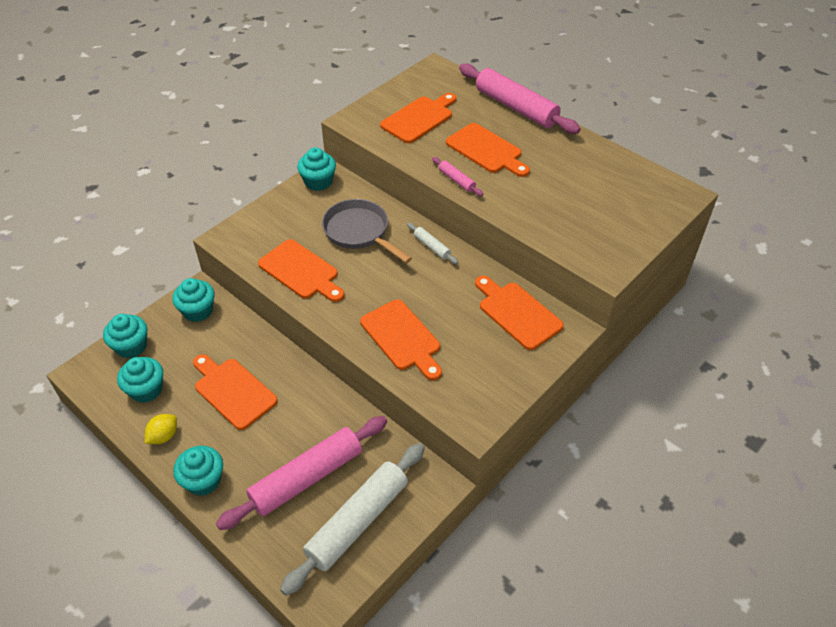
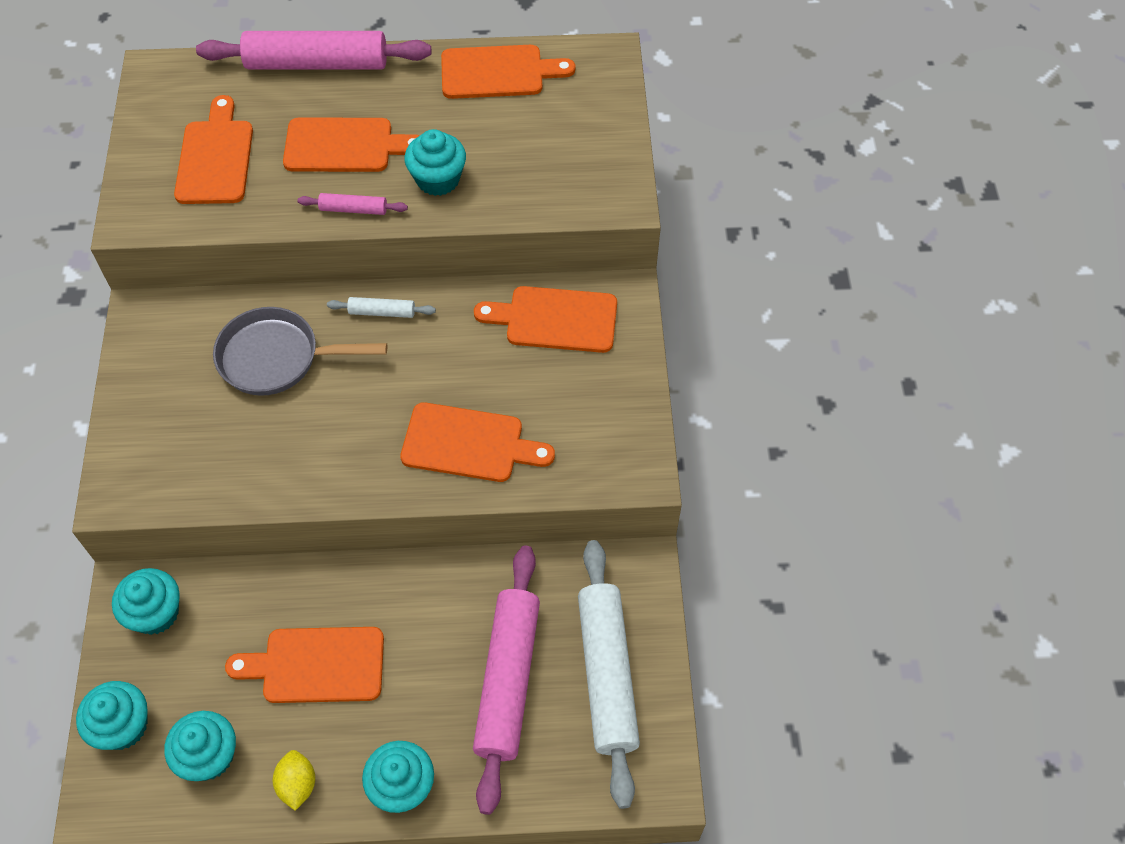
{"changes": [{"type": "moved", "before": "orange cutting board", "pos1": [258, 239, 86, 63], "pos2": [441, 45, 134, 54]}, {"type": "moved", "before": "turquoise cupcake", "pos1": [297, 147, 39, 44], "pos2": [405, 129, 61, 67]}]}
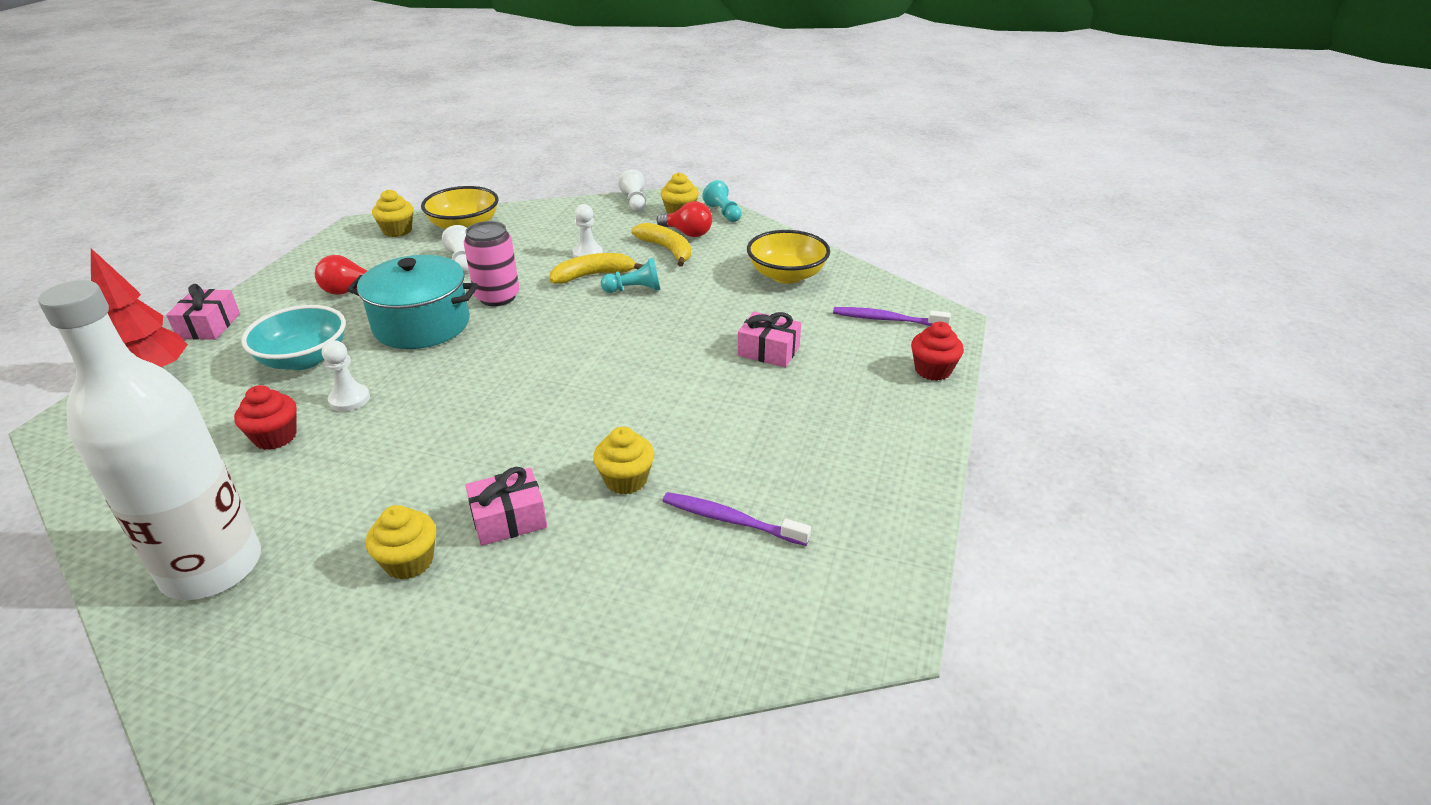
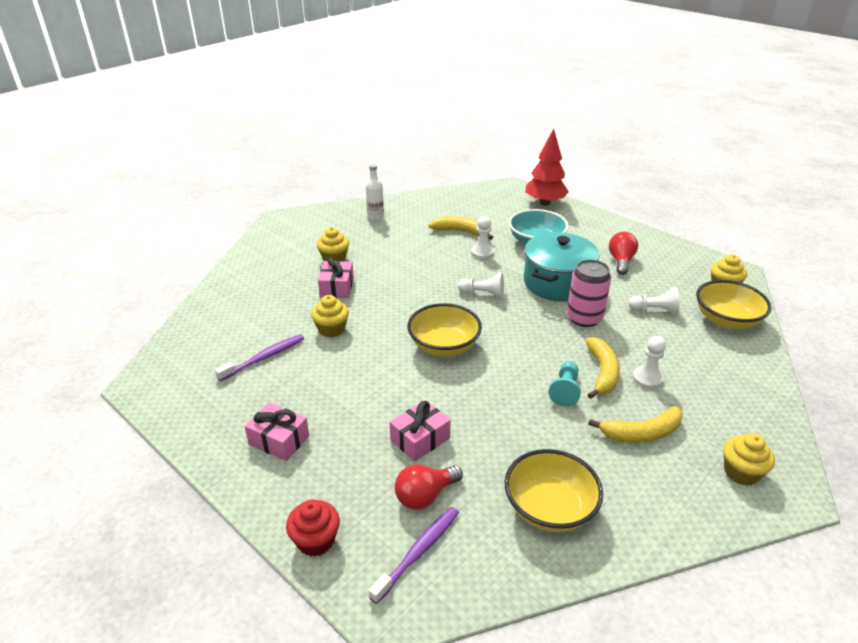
{"changes": [{"type": "resized", "before": "white bottle", "pos1": [38, 280, 223, 320], "pos2": [366, 164, 18, 57], "scale": 0.4}, {"type": "moved", "before": "pink gift", "pos1": [166, 284, 74, 56], "pos2": [245, 402, 64, 59]}, {"type": "replaced", "before": "red cupcake", "after": "yellow banana", "pos1": [234, 385, 63, 65], "pos2": [428, 216, 65, 24]}, {"type": "moved", "before": "white pawn", "pos1": [618, 170, 27, 41], "pos2": [458, 273, 46, 25]}, {"type": "moved", "before": "red light bulb", "pos1": [657, 201, 55, 36], "pos2": [395, 464, 68, 46]}, {"type": "removed", "before": "turquoise pawn", "pos1": [702, 180, 40, 42]}, {"type": "added", "after": "yellow bowl", "pos2": [407, 303, 75, 53]}]}
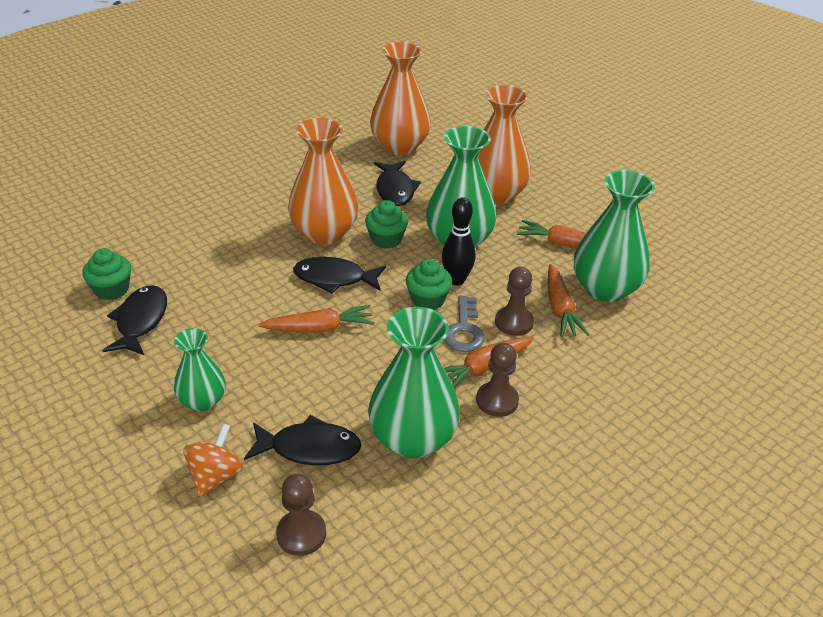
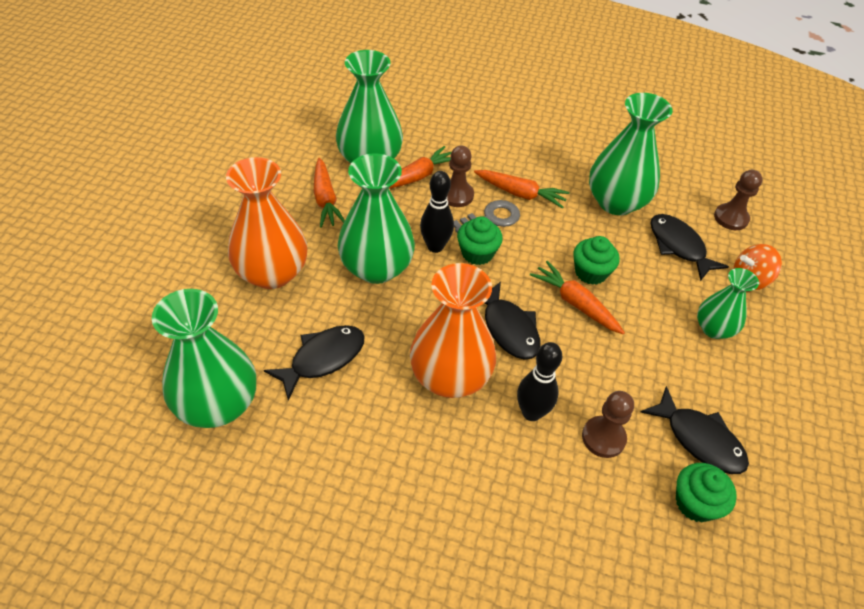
{"changes": [{"type": "turned", "before": "black fish", "pos1": [102, 285, 65, 70], "pos2": [641, 386, 108, 88], "turn": -105}, {"type": "moved", "before": "green cupcake", "pos1": [365, 200, 43, 49], "pos2": [573, 236, 47, 49]}, {"type": "recoloured", "before": "orange vase", "after": "green vase", "pos1": [370, 42, 61, 113], "pos2": [152, 289, 104, 139]}, {"type": "moved", "before": "brown pawn", "pos1": [476, 343, 43, 74], "pos2": [582, 391, 52, 67]}, {"type": "added", "after": "black bowling pin", "pos2": [517, 342, 45, 79]}]}
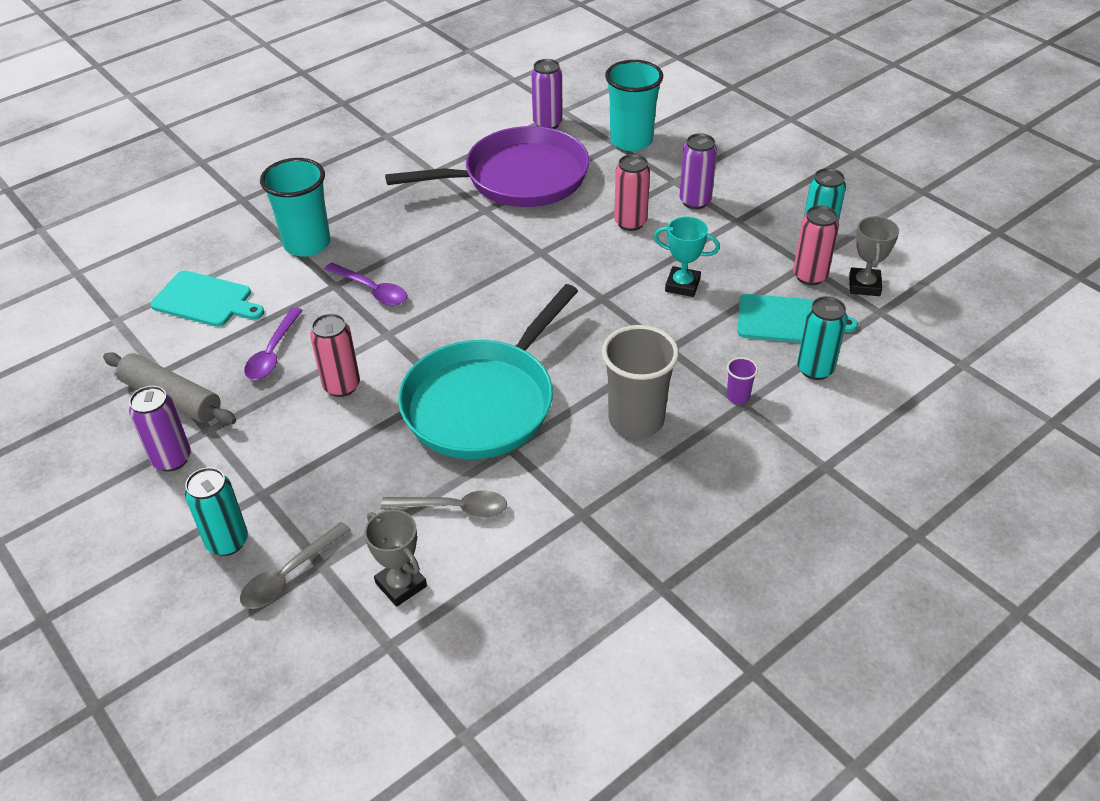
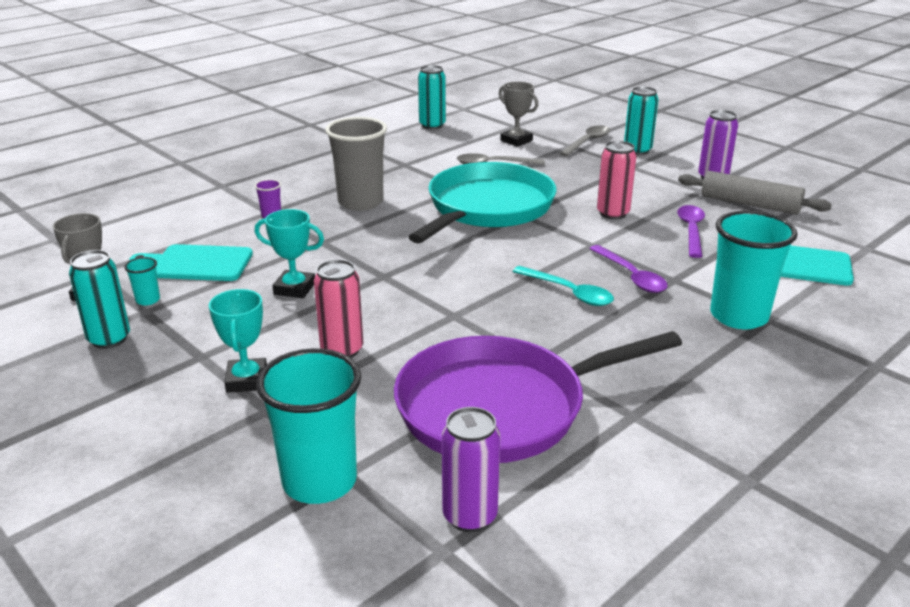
{"changes": [{"type": "turned", "before": "purple spoon", "pos1": [325, 263, 82, 42], "pos2": [589, 245, 79, 48], "turn": -150}, {"type": "replaced", "before": "purple can", "after": "turquoise trophy", "pos1": [679, 133, 38, 76], "pos2": [209, 289, 58, 104]}, {"type": "replaced", "before": "pink can", "after": "turquoise cup", "pos1": [793, 206, 46, 79], "pos2": [124, 257, 36, 49]}, {"type": "moved", "before": "turquoise can", "pos1": [797, 296, 50, 84], "pos2": [418, 65, 28, 64]}, {"type": "added", "after": "turquoise spoon", "pos2": [512, 266, 102, 40]}]}
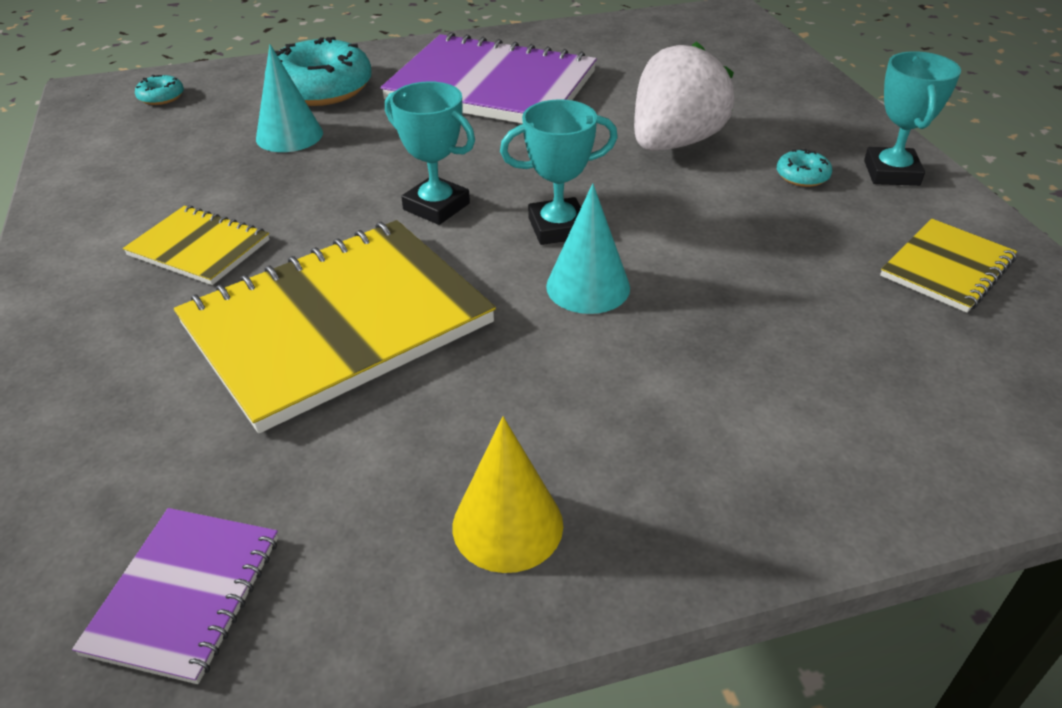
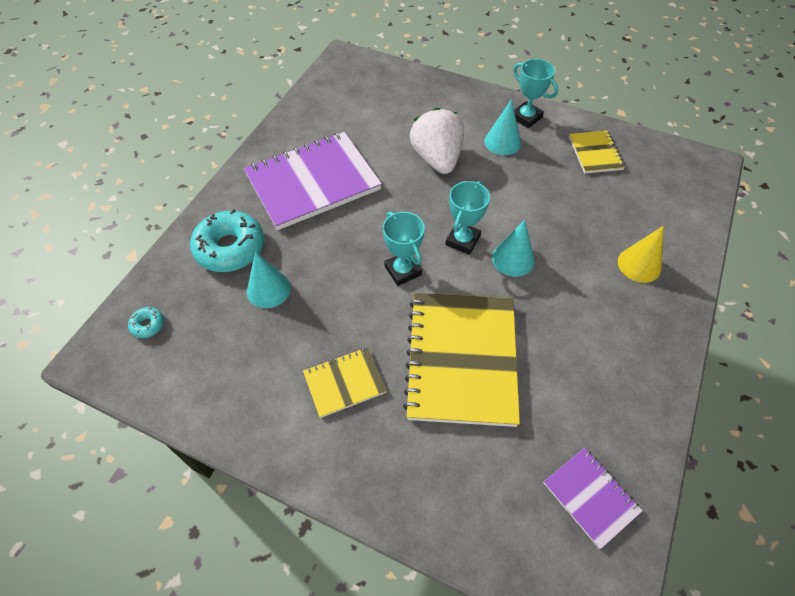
{"changes": [{"type": "turned", "before": "turquoise trophy", "pos1": [385, 81, 90, 144], "pos2": [383, 211, 42, 75], "turn": 75}, {"type": "moved", "before": "yellow cone", "pos1": [453, 416, 110, 157], "pos2": [618, 226, 46, 57]}, {"type": "replaced", "before": "turquoise donut", "after": "turquoise cone", "pos1": [777, 149, 55, 38], "pos2": [484, 99, 37, 56]}]}
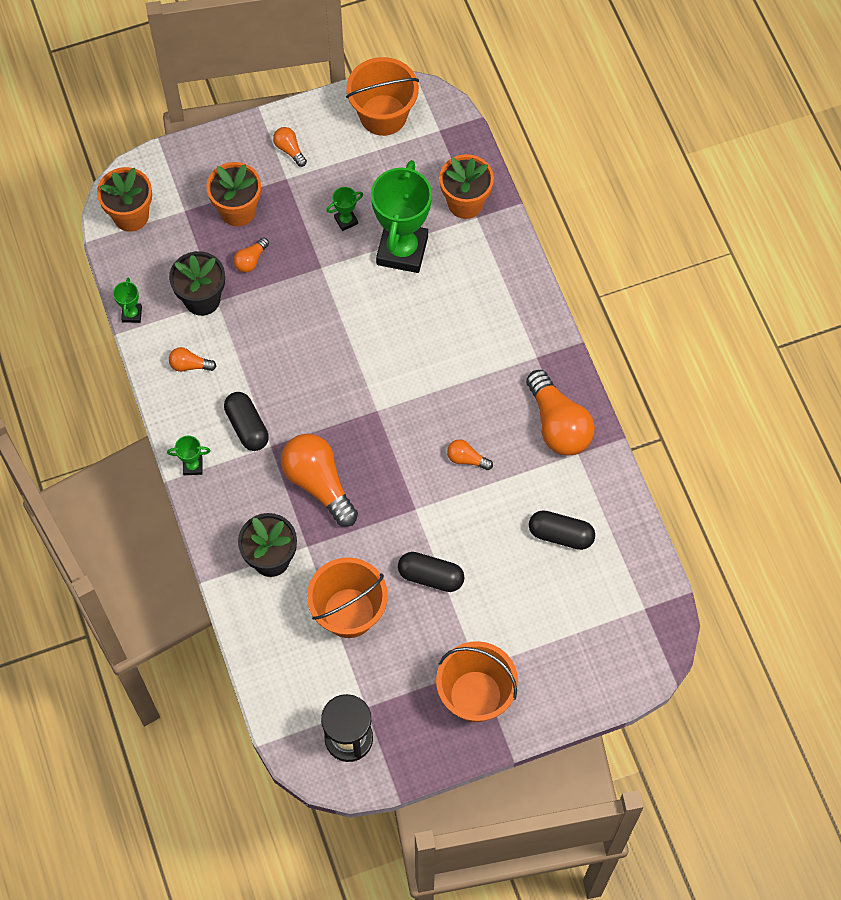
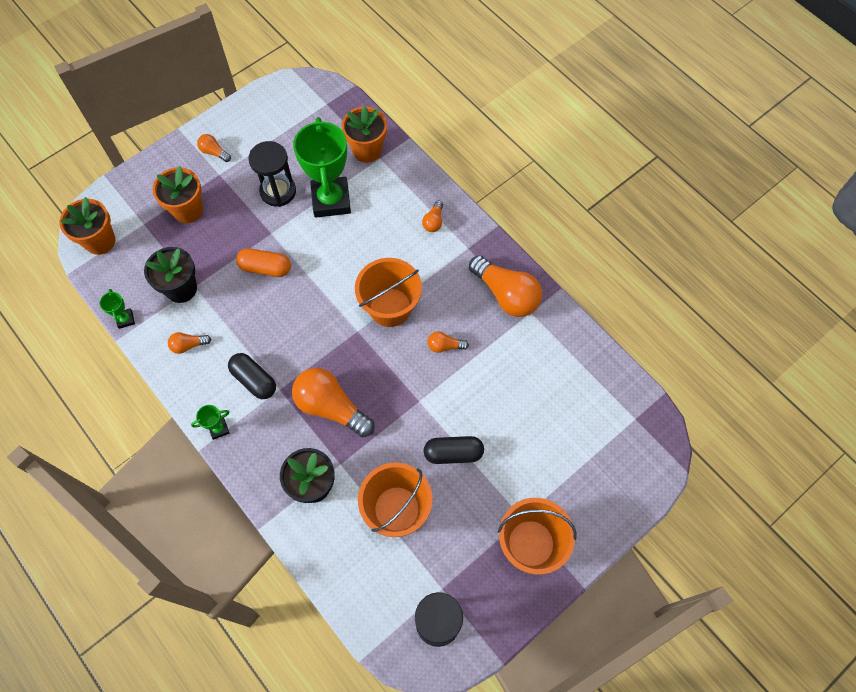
{"changes": [{"type": "moved", "before": "orange light bulb", "pos1": [233, 237, 36, 36], "pos2": [422, 200, 21, 32]}, {"type": "replaced", "before": "green trophy", "after": "black hourglass", "pos1": [326, 187, 37, 44], "pos2": [249, 141, 47, 66]}, {"type": "moved", "before": "orange bucket", "pos1": [346, 57, 73, 79], "pos2": [355, 258, 67, 69]}, {"type": "removed", "before": "black capsule", "pos1": [529, 510, 66, 40]}, {"type": "added", "after": "orange capsule", "pos2": [236, 248, 55, 29]}]}
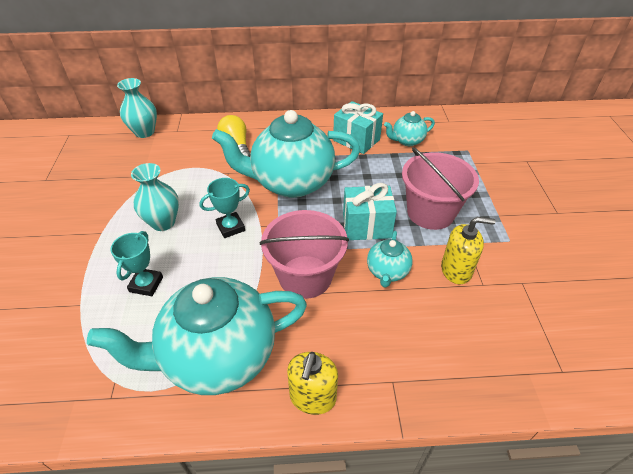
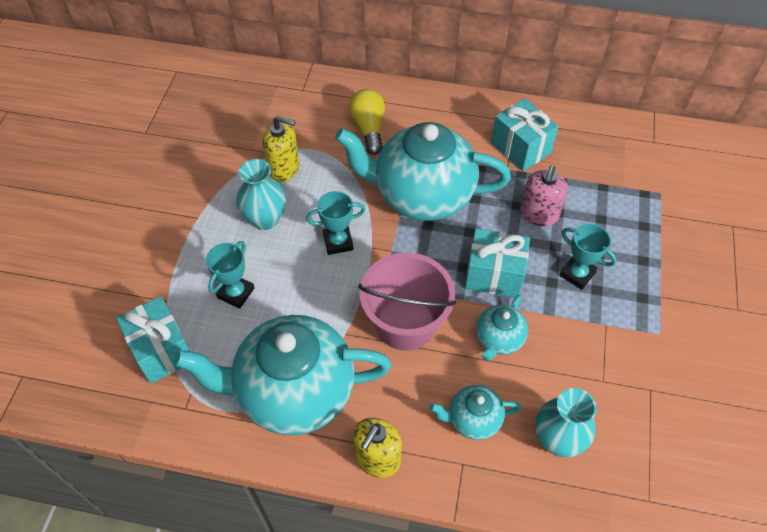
{"changes": [{"type": "moved", "before": "turquoise vase", "pos1": [117, 78, 40, 60], "pos2": [535, 388, 62, 69]}, {"type": "moved", "before": "turquoise teapot", "pos1": [384, 111, 51, 35], "pos2": [429, 385, 92, 55]}, {"type": "replaced", "before": "pink bucket", "after": "turquoise trophy", "pos1": [402, 147, 77, 83], "pos2": [559, 223, 58, 67]}, {"type": "moved", "before": "yellow soap dispenser", "pos1": [441, 217, 55, 67], "pos2": [262, 115, 38, 67]}, {"type": "added", "after": "turquoise gift", "pos2": [116, 296, 73, 88]}, {"type": "added", "after": "pink soap dispenser", "pos2": [520, 165, 48, 61]}]}
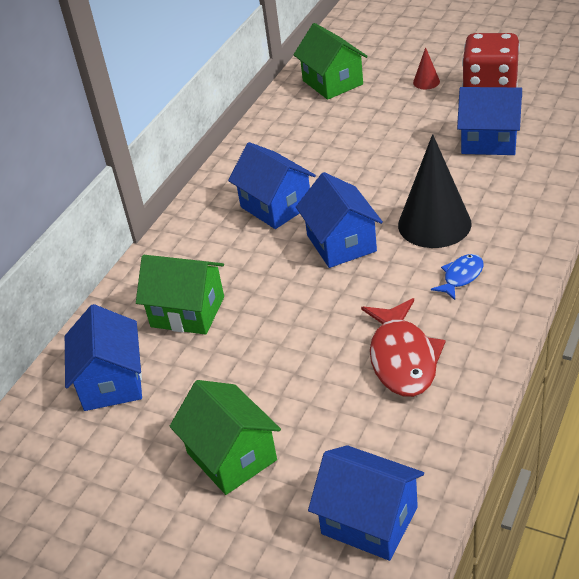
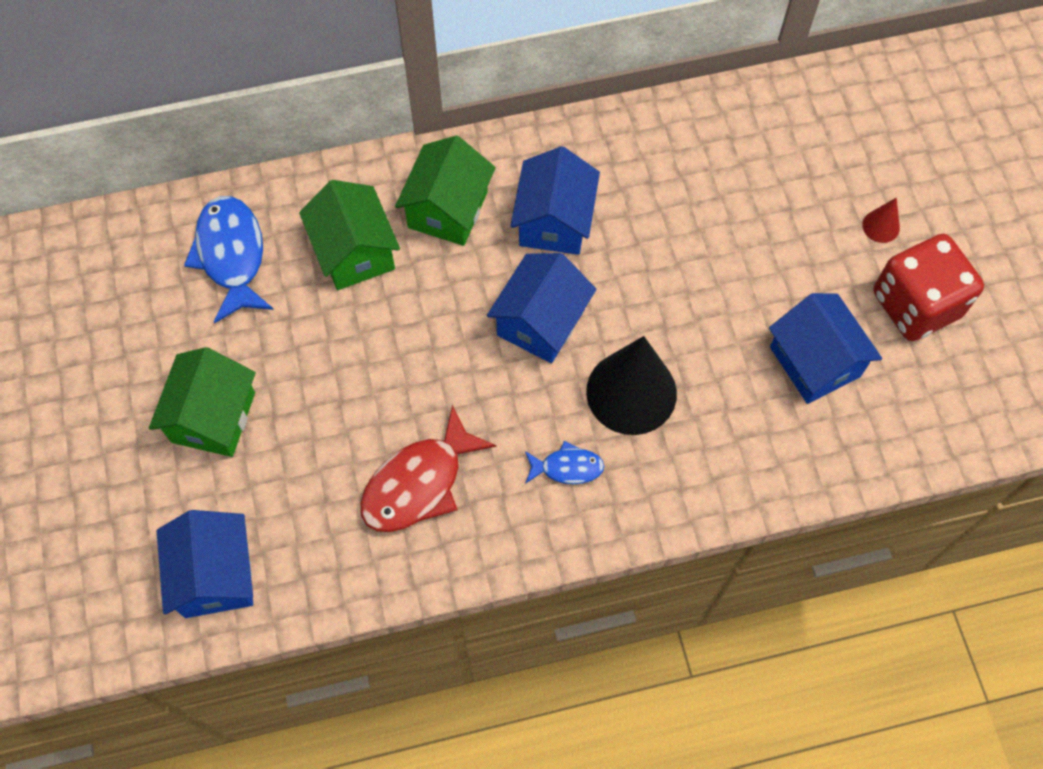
{"changes": [{"type": "replaced", "before": "blue house", "after": "blue fish", "pos1": [65, 304, 77, 107], "pos2": [184, 196, 90, 127]}, {"type": "moved", "before": "green house", "pos1": [293, 23, 75, 77], "pos2": [395, 136, 101, 110]}]}
